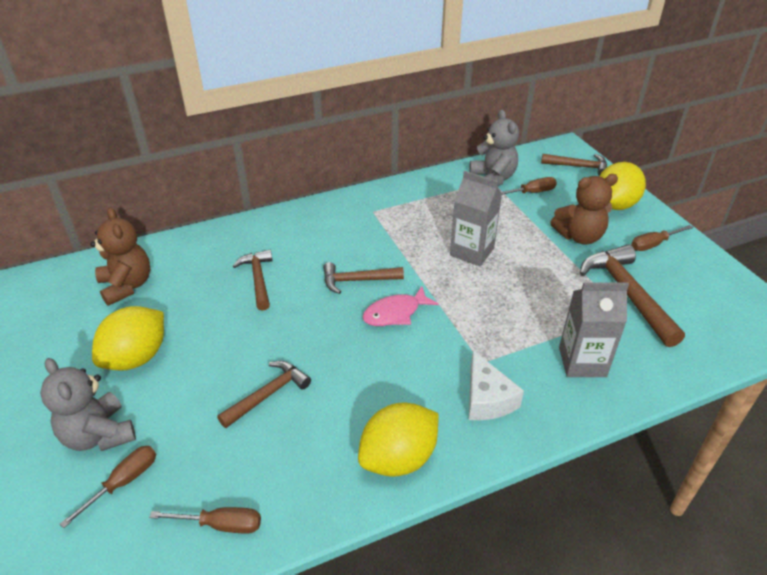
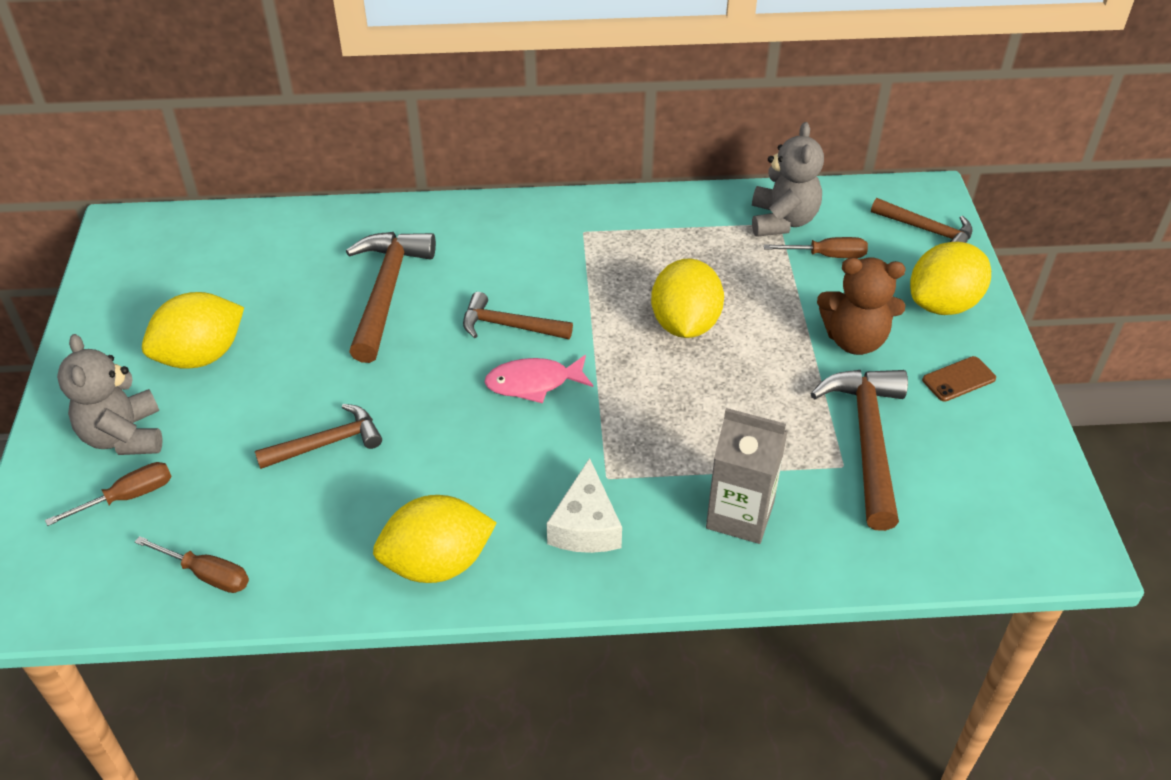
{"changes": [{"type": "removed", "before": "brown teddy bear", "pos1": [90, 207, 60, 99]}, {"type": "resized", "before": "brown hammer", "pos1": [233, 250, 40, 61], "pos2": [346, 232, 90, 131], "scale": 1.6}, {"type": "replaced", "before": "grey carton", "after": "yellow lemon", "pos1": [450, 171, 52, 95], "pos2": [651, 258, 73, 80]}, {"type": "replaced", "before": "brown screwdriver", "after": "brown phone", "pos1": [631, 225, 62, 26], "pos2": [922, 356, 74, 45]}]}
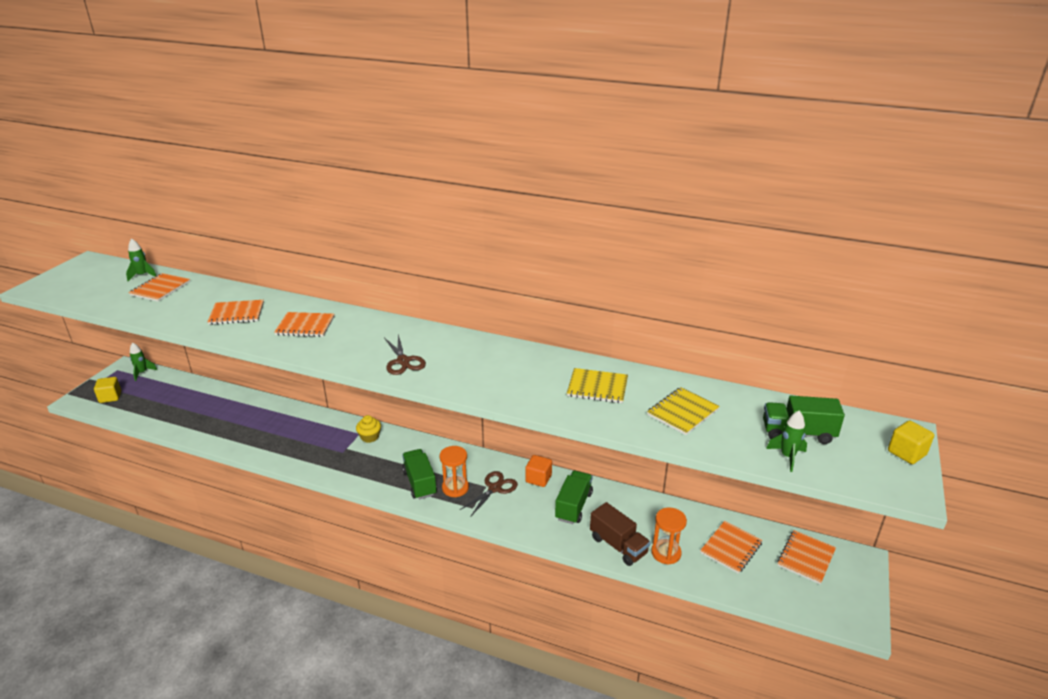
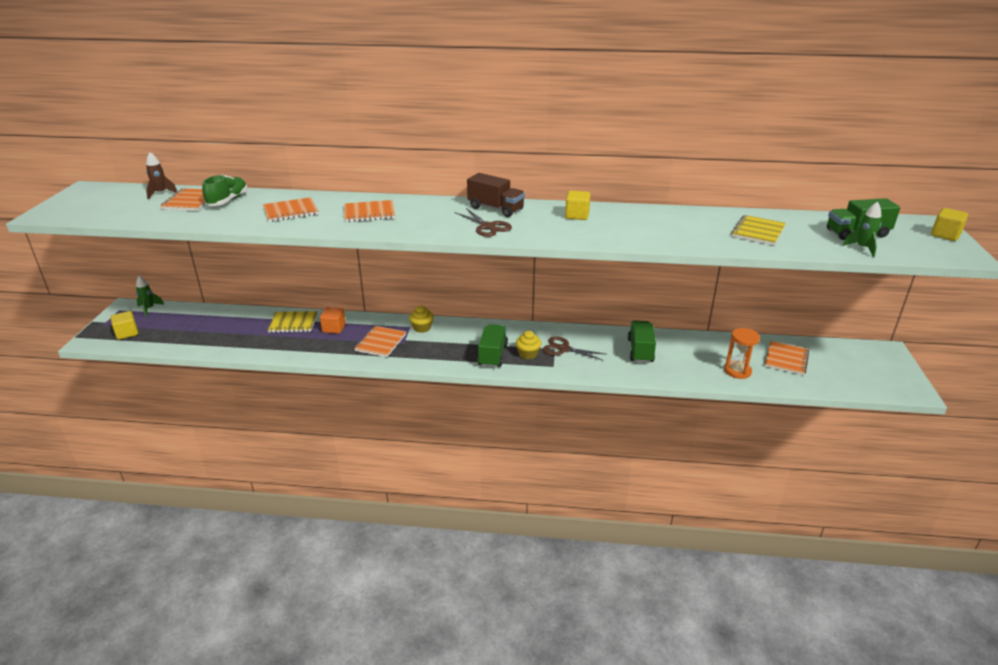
{"changes": [{"type": "recoloured", "before": "green rocket", "after": "brown rocket", "pos1": [126, 238, 30, 43], "pos2": [146, 152, 31, 47]}, {"type": "turned", "before": "green truck", "pos1": [402, 449, 35, 51], "pos2": [478, 324, 30, 44], "turn": 45}, {"type": "replaced", "before": "orange hourglass", "after": "yellow cupcake", "pos1": [439, 446, 30, 51], "pos2": [516, 331, 25, 28]}, {"type": "turned", "before": "brown scissors", "pos1": [460, 471, 58, 46], "pos2": [543, 336, 62, 24], "turn": -90}, {"type": "moved", "before": "orange cube", "pos1": [525, 455, 27, 32], "pos2": [320, 307, 26, 27]}, {"type": "moved", "before": "yellow notebook", "pos1": [567, 368, 61, 35], "pos2": [268, 311, 49, 22]}, {"type": "moved", "before": "brown truck", "pos1": [590, 502, 60, 64], "pos2": [467, 173, 58, 44]}, {"type": "moved", "before": "orange notebook", "pos1": [777, 530, 59, 54], "pos2": [354, 326, 52, 31]}, {"type": "added", "after": "green shoe", "pos2": [202, 175, 46, 31]}, {"type": "added", "after": "yellow cube", "pos2": [565, 191, 25, 29]}]}
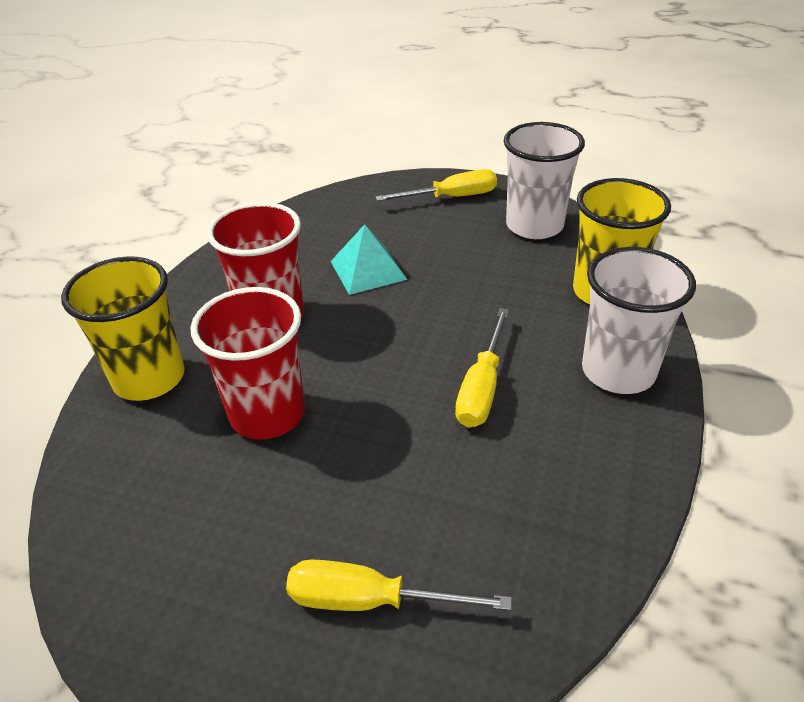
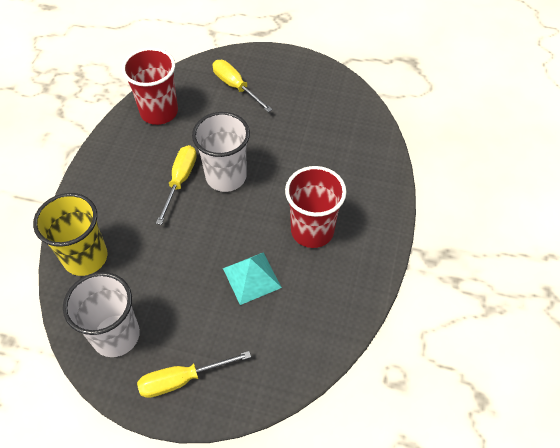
{"changes": [{"type": "removed", "before": "yellow cup", "pos1": [61, 257, 124, 144]}, {"type": "moved", "before": "red cup", "pos1": [191, 287, 114, 153], "pos2": [122, 48, 56, 77]}, {"type": "turned", "before": "yellow screwdriver", "pos1": [286, 559, 226, 52], "pos2": [213, 60, 60, 52], "turn": -135}, {"type": "moved", "before": "white cup", "pos1": [582, 247, 114, 147], "pos2": [192, 112, 58, 80]}]}
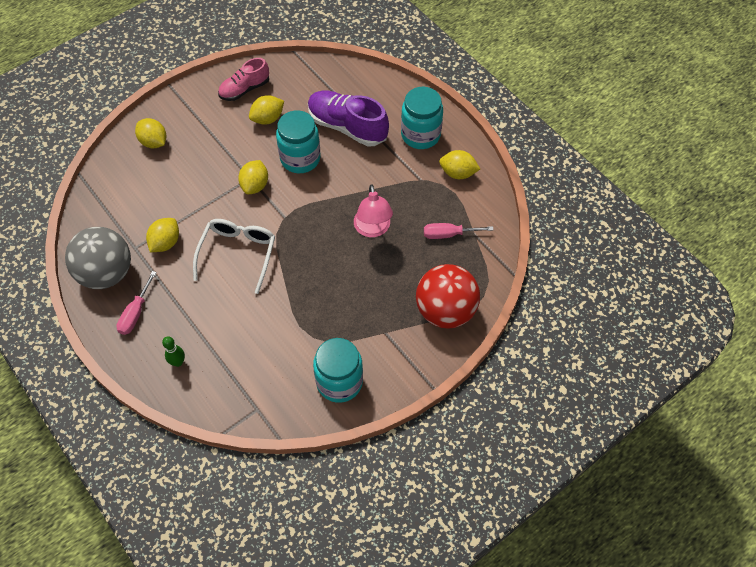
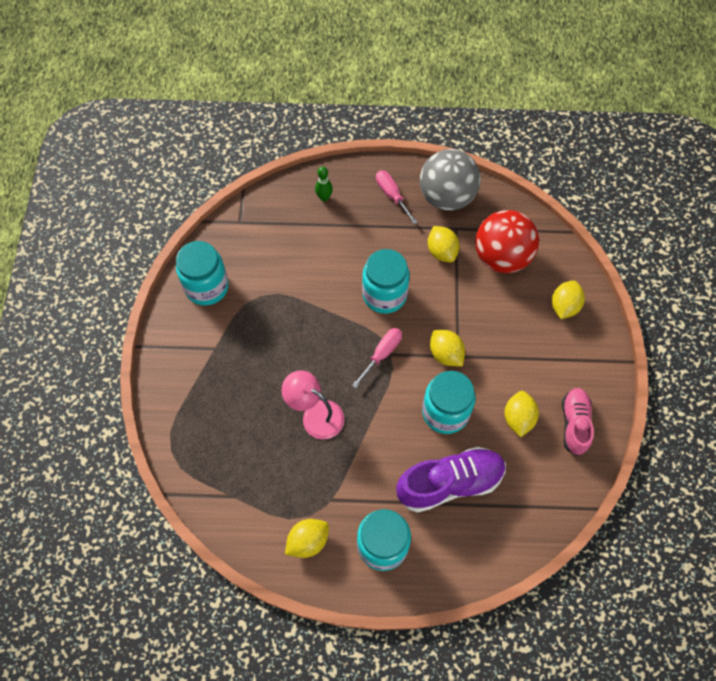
{"changes": [{"type": "turned", "before": "yellow lemon", "pos1": [135, 118, 31, 30], "pos2": [552, 281, 33, 38], "turn": -60}, {"type": "replaced", "before": "white glasses", "after": "turquoise jar", "pos1": [193, 219, 82, 75], "pos2": [362, 249, 48, 65]}, {"type": "moved", "before": "red ball", "pos1": [416, 264, 64, 65], "pos2": [475, 210, 64, 63]}, {"type": "moved", "before": "pink screwdriver", "pos1": [424, 223, 69, 16], "pos2": [352, 328, 50, 60]}]}
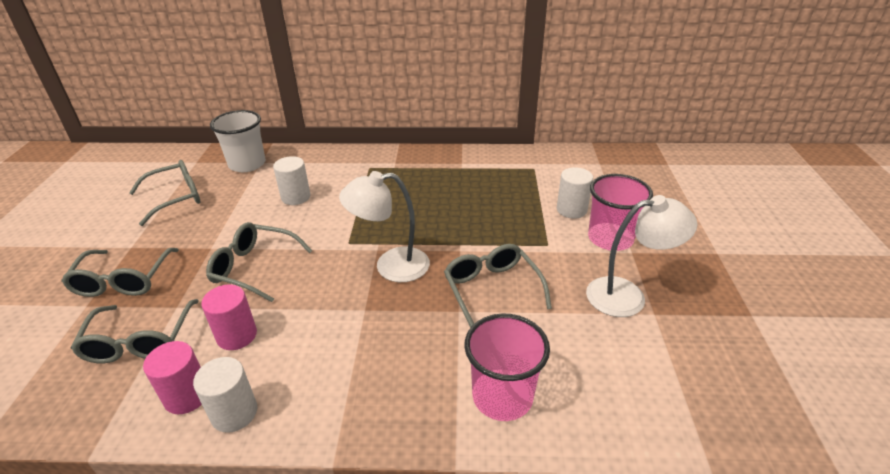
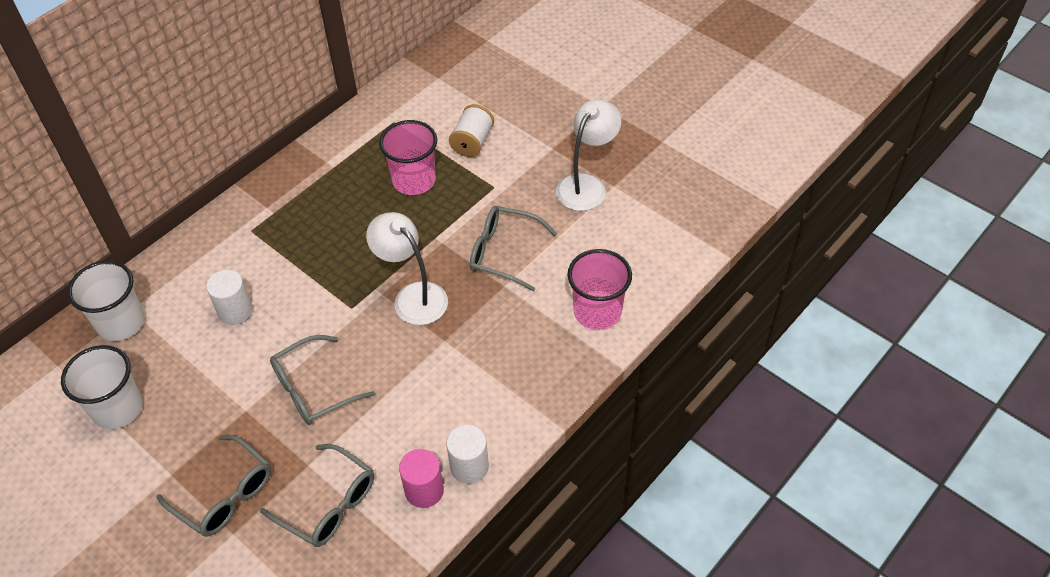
{"changes": [{"type": "replaced", "before": "grey glasses", "after": "white cup", "pos1": [129, 160, 71, 66], "pos2": [61, 345, 82, 84]}, {"type": "removed", "before": "pink cylinder", "pos1": [201, 284, 56, 66]}, {"type": "turned", "before": "white lamp", "pos1": [339, 171, 91, 111], "pos2": [366, 212, 82, 113], "turn": 105}, {"type": "replaced", "before": "white cylinder", "after": "white spool", "pos1": [557, 167, 36, 52], "pos2": [449, 104, 45, 53]}, {"type": "moved", "before": "pink cup", "pos1": [588, 174, 65, 77], "pos2": [379, 120, 58, 75]}]}
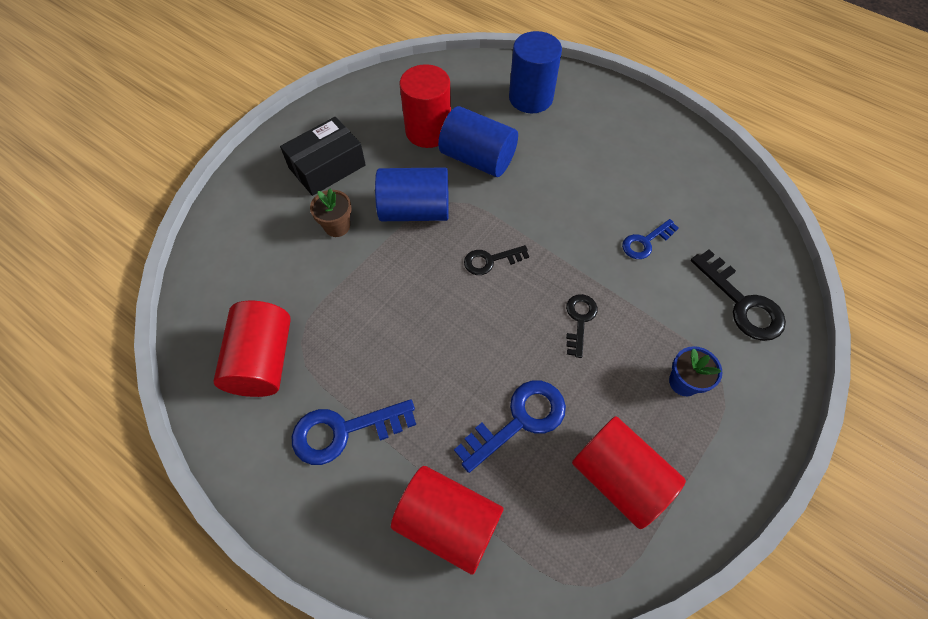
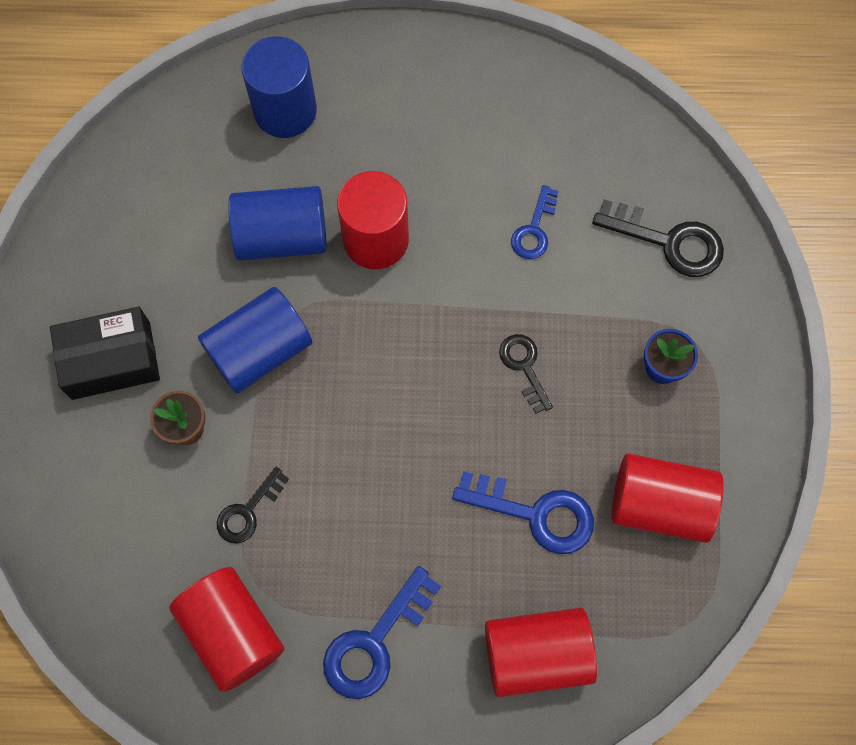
{"changes": [{"type": "turned", "before": "black box", "pos1": [280, 117, 86, 79], "pos2": [50, 307, 110, 93], "turn": 60}, {"type": "moved", "before": "red cylinder", "pos1": [400, 64, 51, 84], "pos2": [337, 171, 72, 98]}, {"type": "turned", "before": "blue key", "pos1": [454, 380, 112, 93], "pos2": [452, 471, 142, 83], "turn": 90}, {"type": "moved", "before": "black key", "pos1": [464, 245, 65, 30], "pos2": [217, 467, 72, 77]}]}
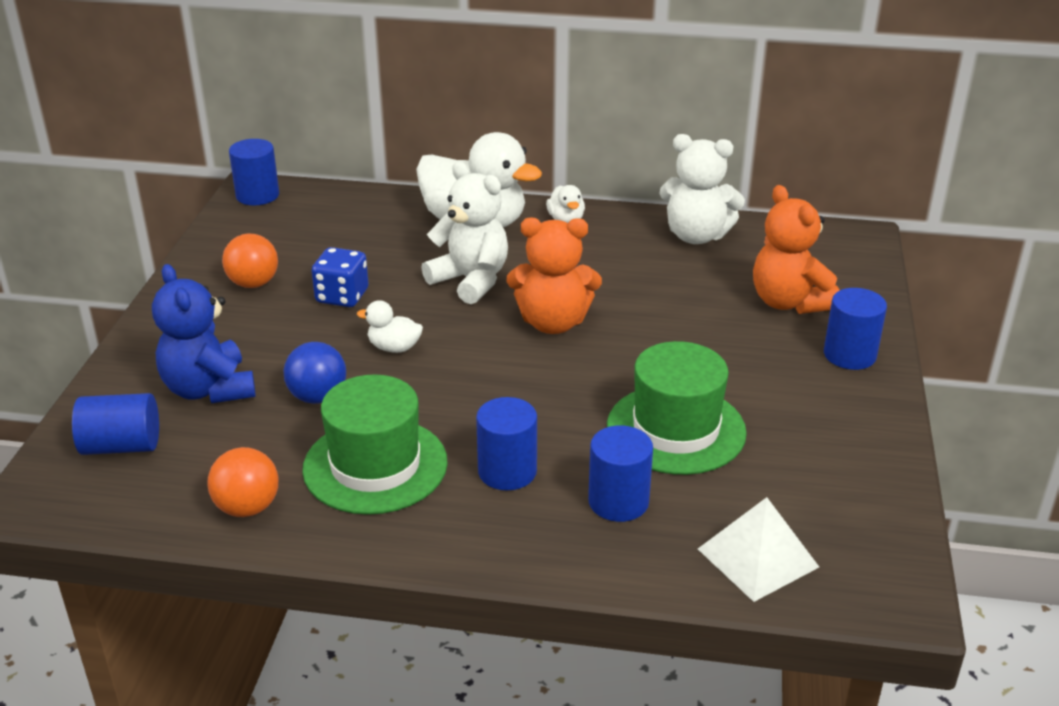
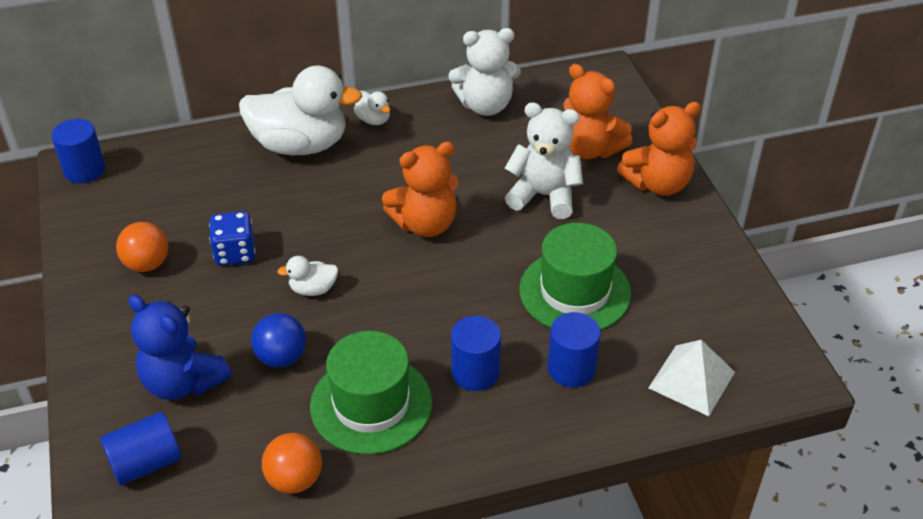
{"changes": [{"type": "moved", "before": "white teddy bear", "pos1": [421, 162, 87, 142], "pos2": [505, 102, 78, 117]}, {"type": "replaced", "before": "blue cylinder", "after": "orange teddy bear", "pos1": [824, 288, 63, 82], "pos2": [617, 102, 84, 94]}]}
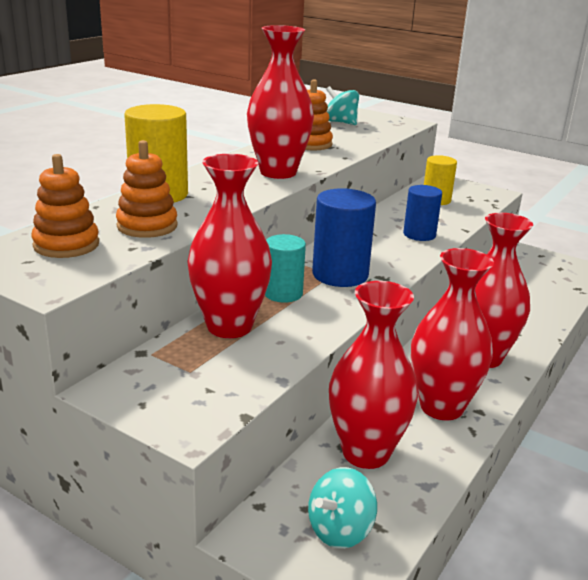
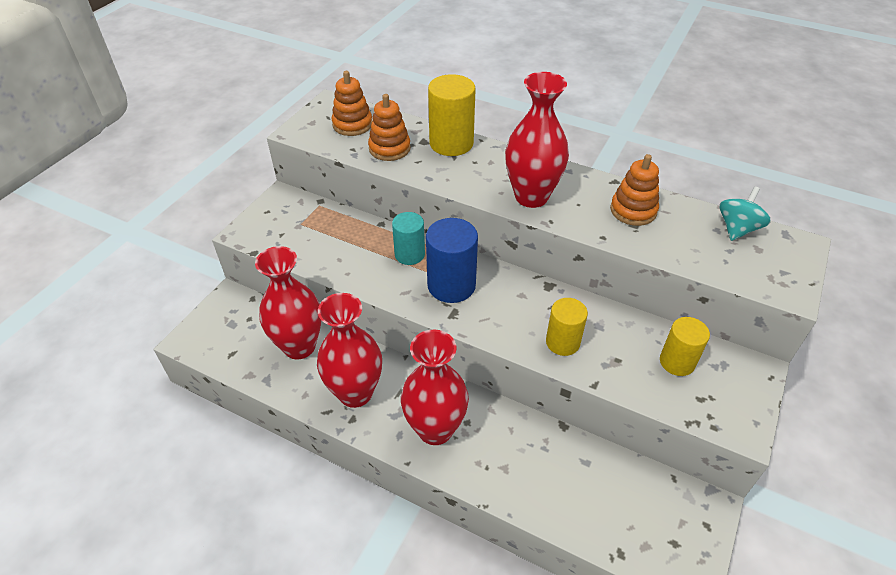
{"changes": [{"type": "removed", "before": "red vase", "pos1": [187, 154, 85, 184]}, {"type": "removed", "before": "turquoise spinning top", "pos1": [308, 467, 69, 82]}, {"type": "recoloured", "before": "blue cylinder", "after": "yellow cylinder", "pos1": [403, 185, 39, 56], "pos2": [546, 298, 42, 58]}]}
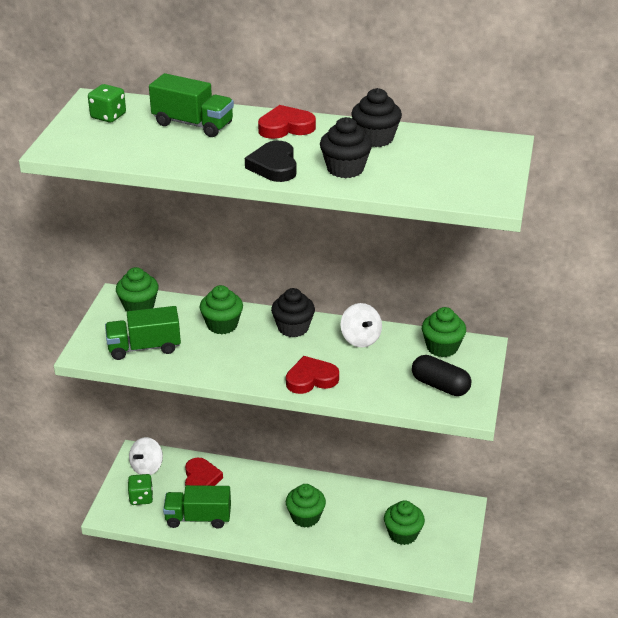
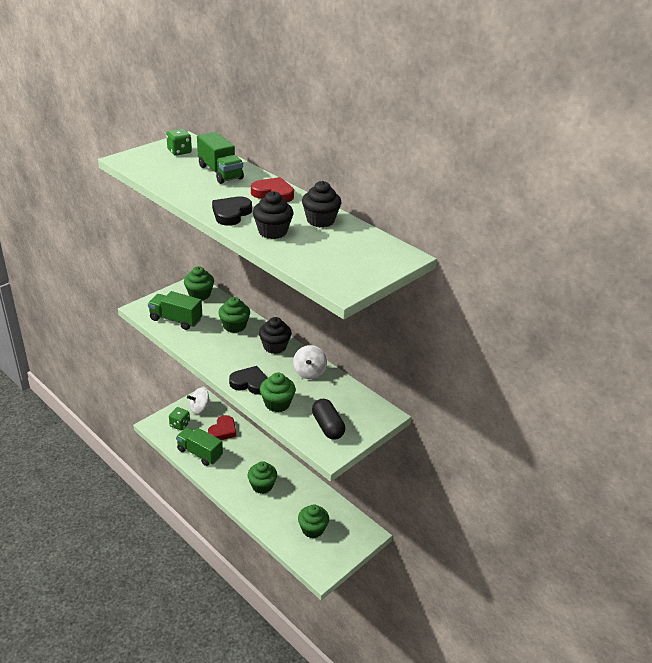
{"changes": [{"type": "recoloured", "before": "red heart", "after": "black heart", "pos1": [286, 356, 53, 38], "pos2": [229, 366, 39, 29]}, {"type": "moved", "before": "green cupcake", "pos1": [422, 307, 44, 50], "pos2": [260, 372, 36, 40]}]}
